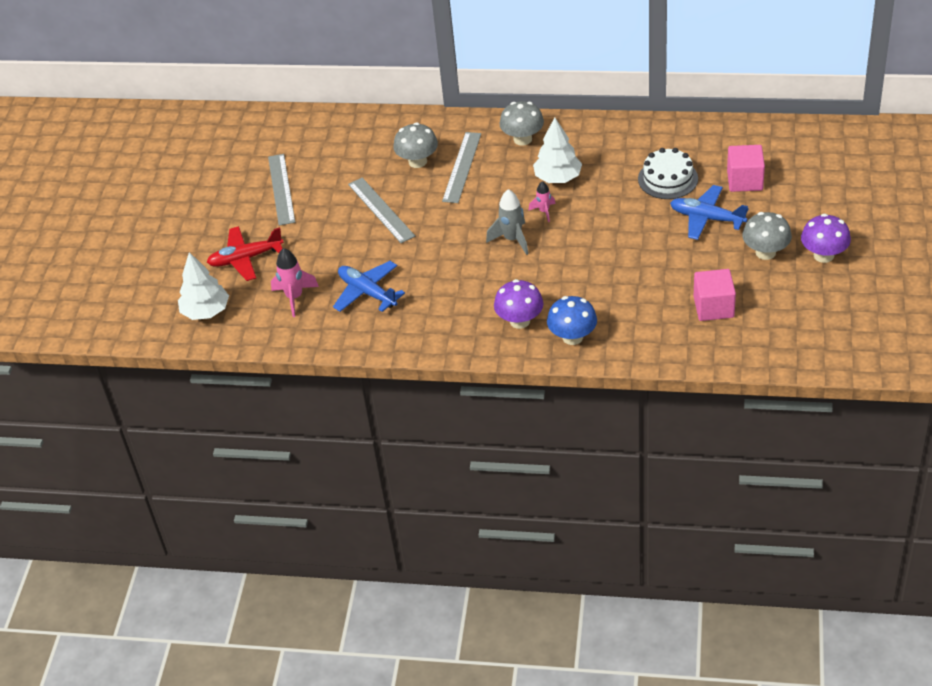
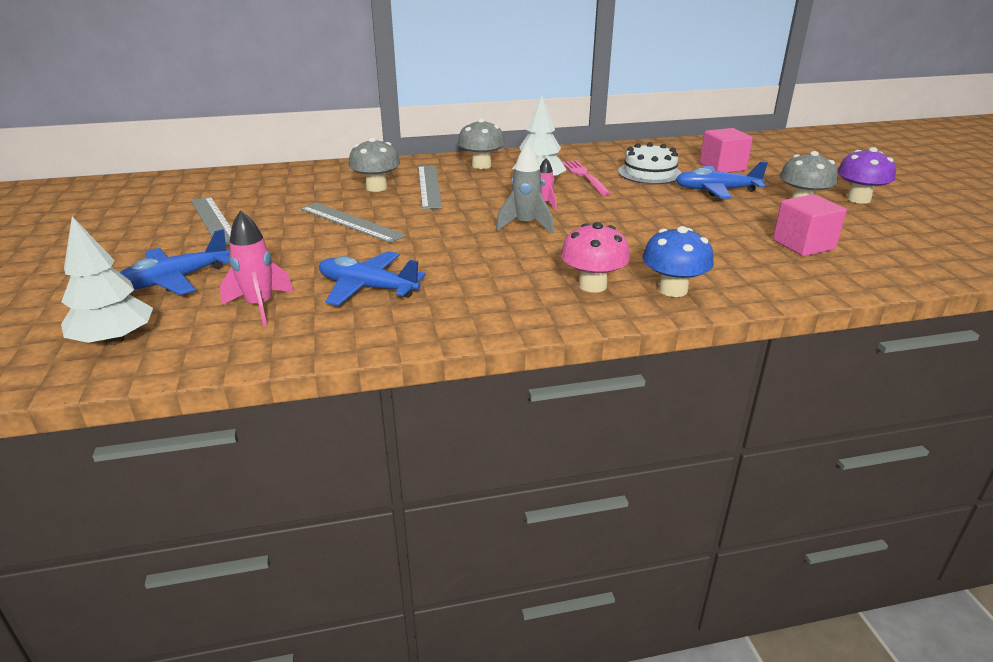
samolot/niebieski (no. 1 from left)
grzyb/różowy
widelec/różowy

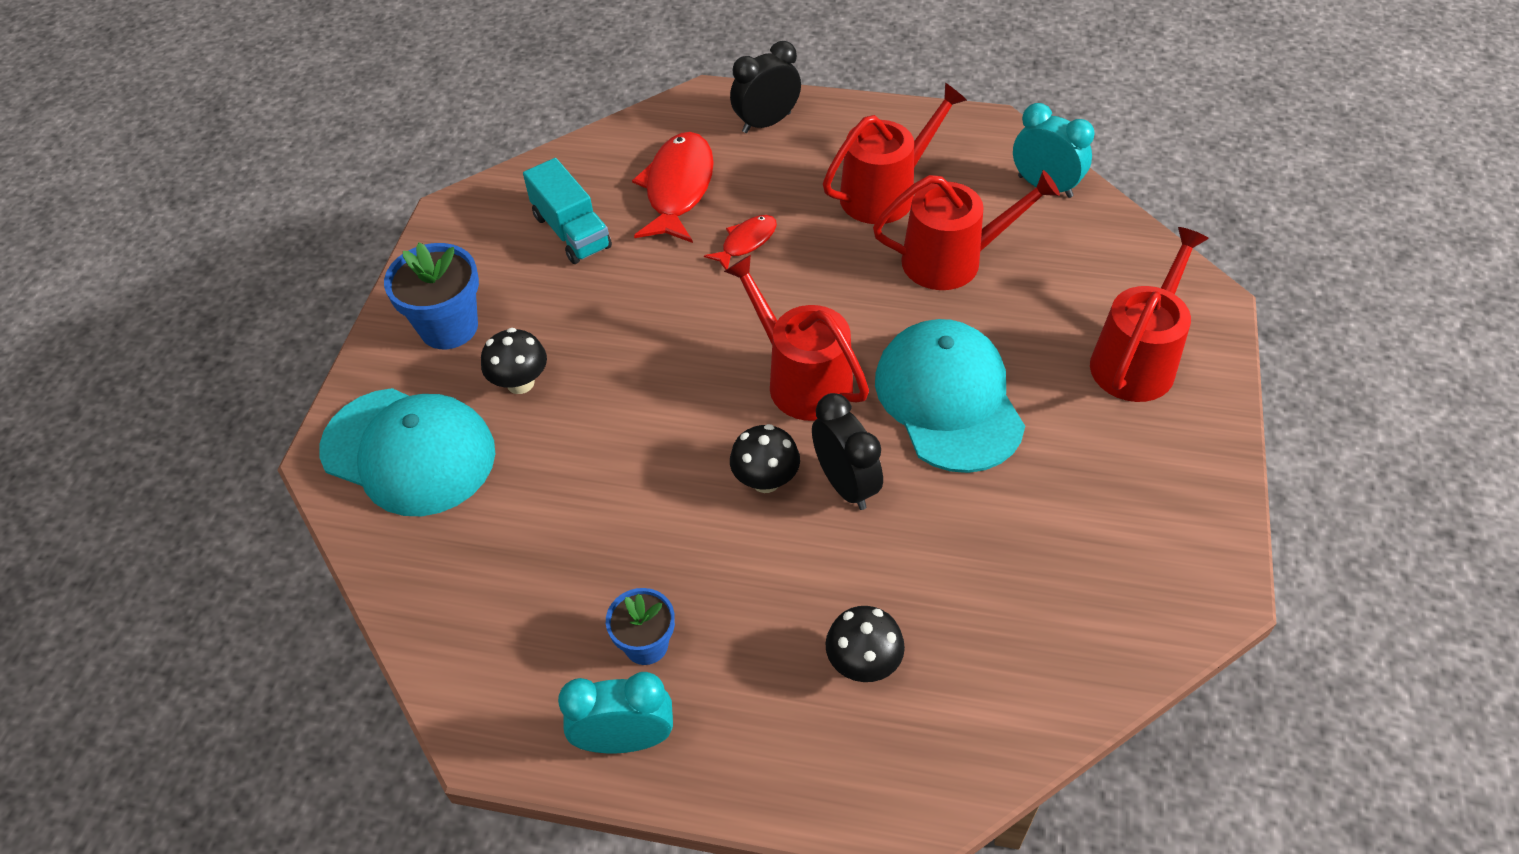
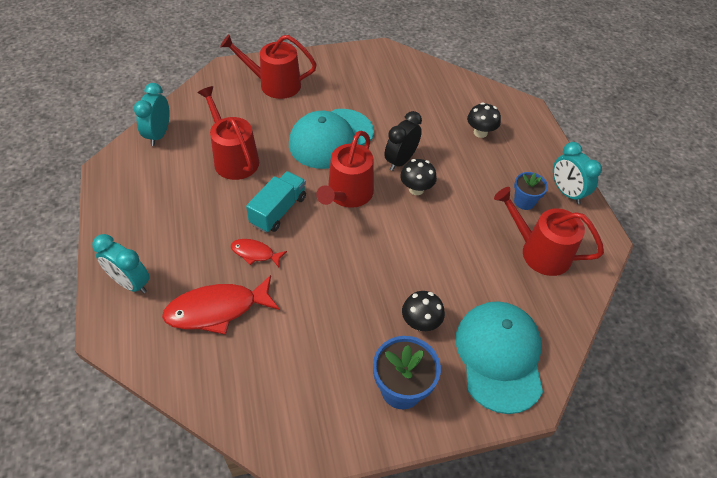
budzik/turkusowy (no. 1 from left)
konewka/czerwony (no. 4 from left)
ciężarówka/turkusowy

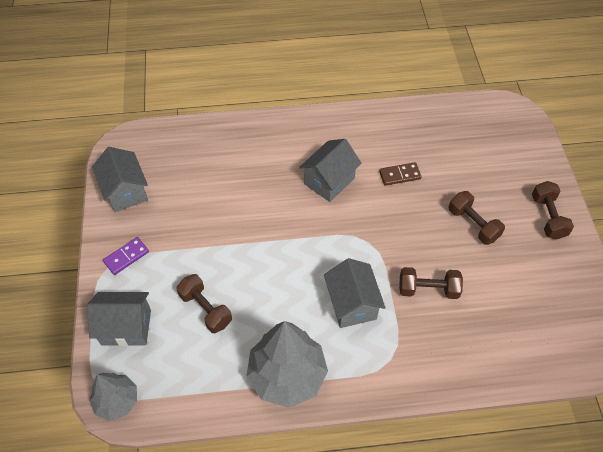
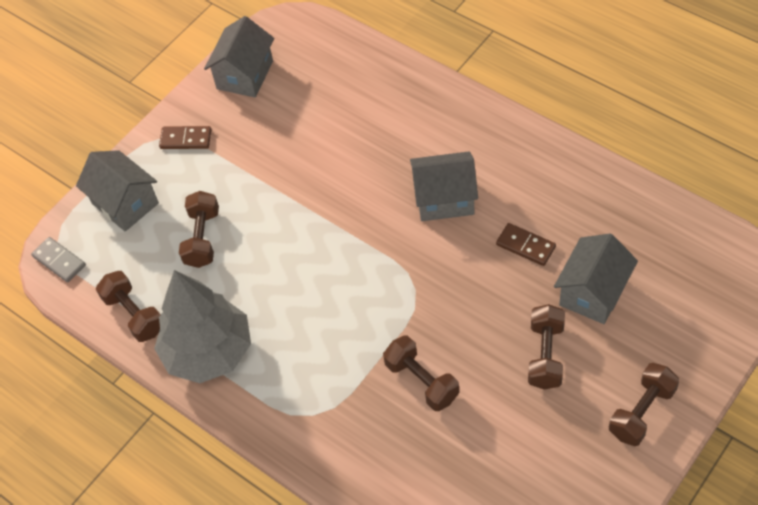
kostka domina/brązowy (no. 1 from left)
domek/szary (no. 4 from left)
kostka domina/szary
hantel/brązowy (no. 1 from left)

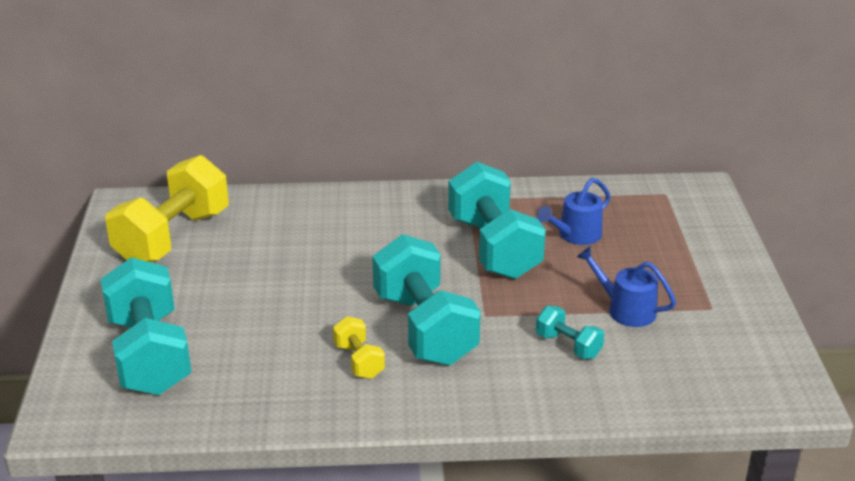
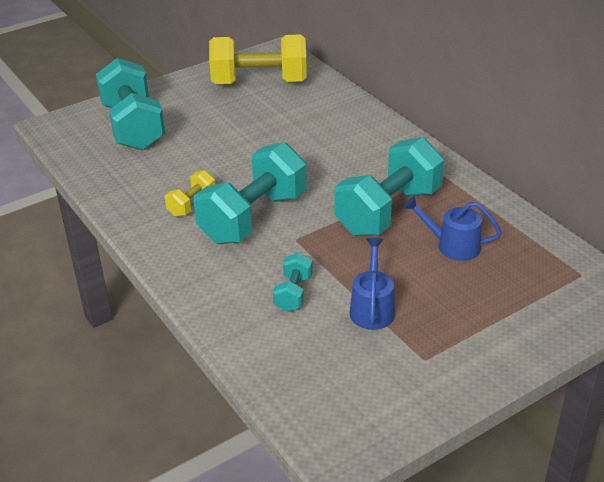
hantel/turkusowy (no. 1 from left)

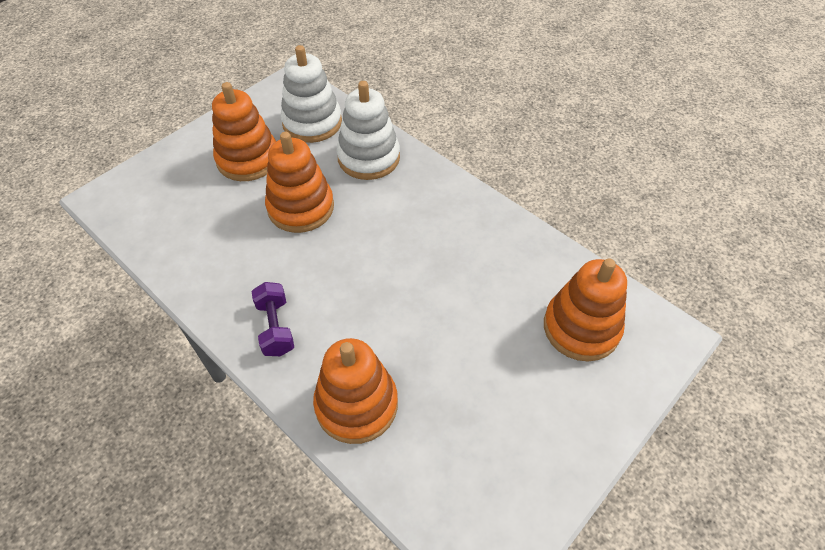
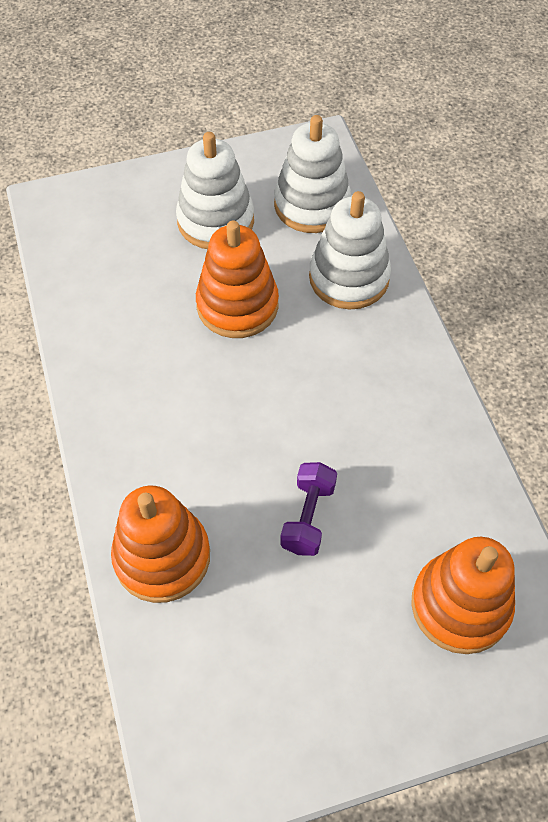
zabawka nakładanka/biały (no. 1 from left)
hantel/fioletowy

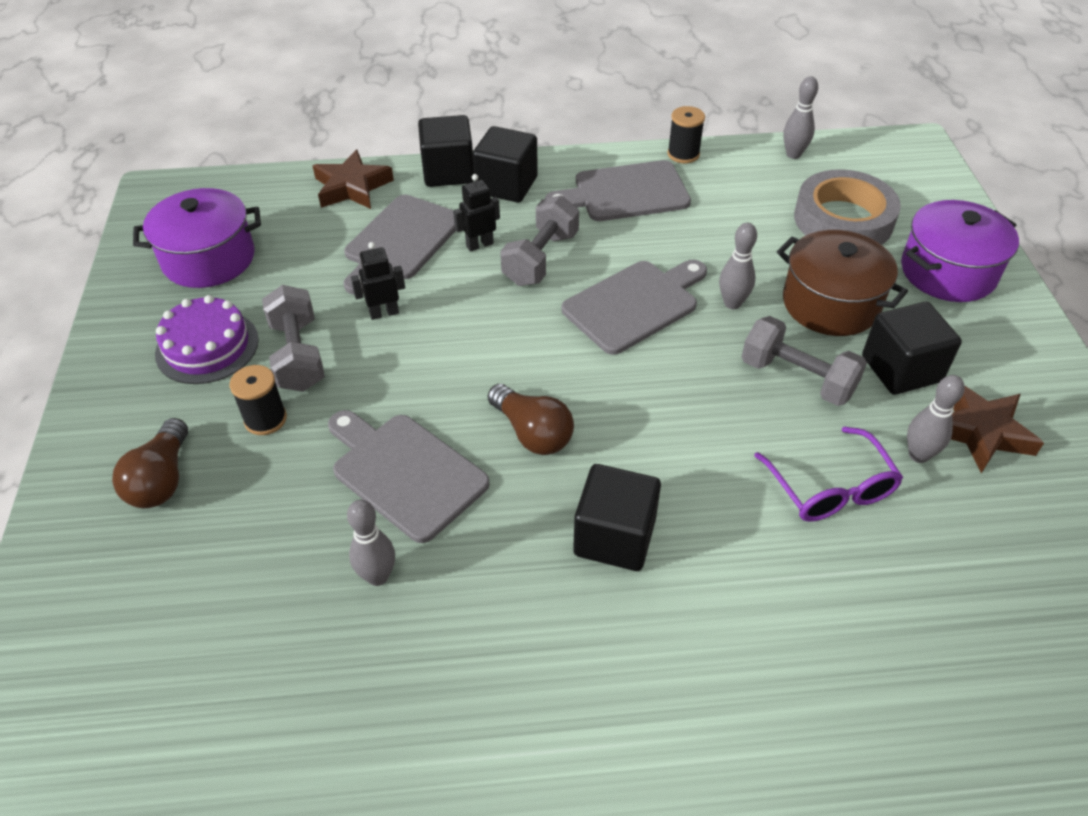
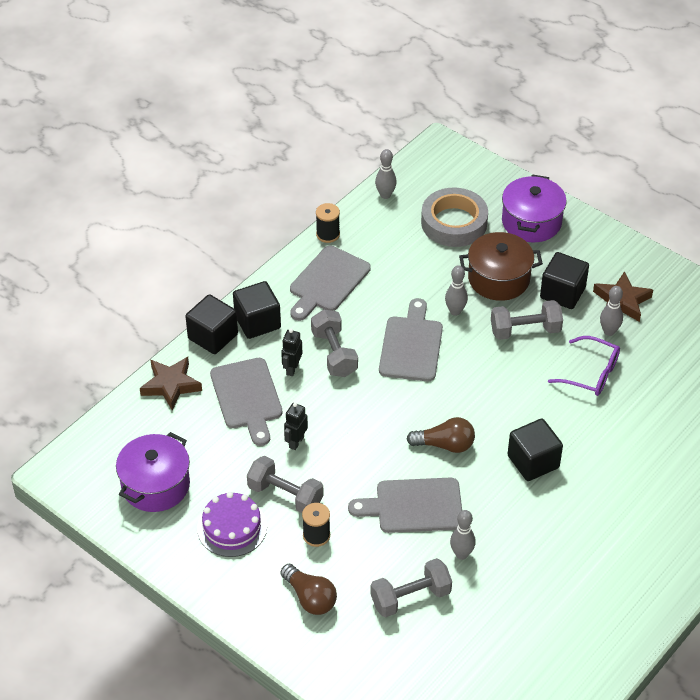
hantel/szary (no. 3 from left)

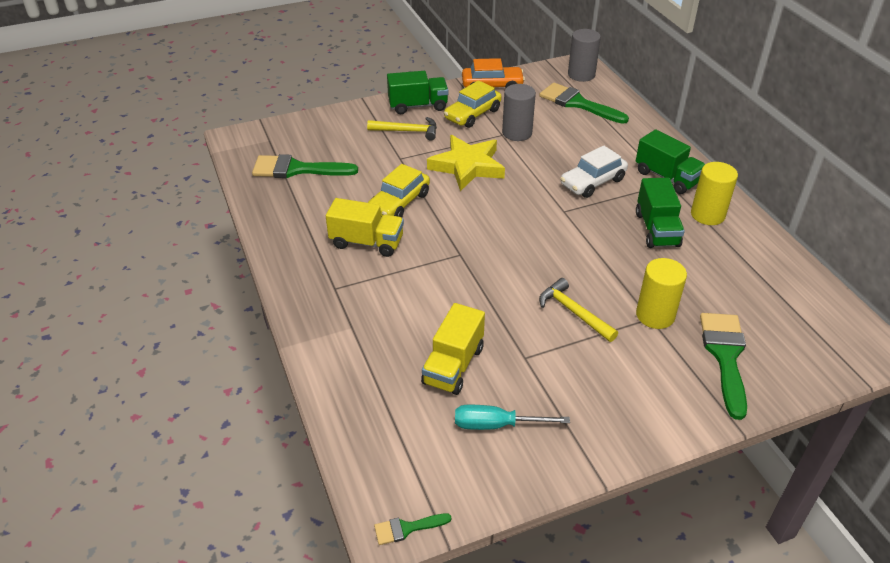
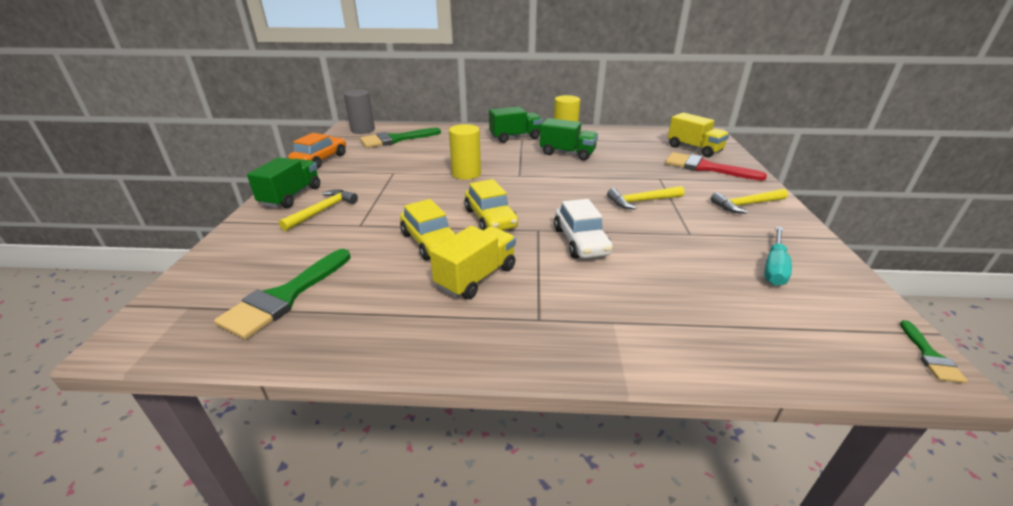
samochód/żółty (no. 2 from left)
walec/szary (no. 1 from left in the first image)
gwiazda/żółty
samochód/biały
walec/żółty (no. 1 from left)
ciężarówka/żółty (no. 2 from left)
pędzel/czerwony
młotek/żółty (no. 3 from left)

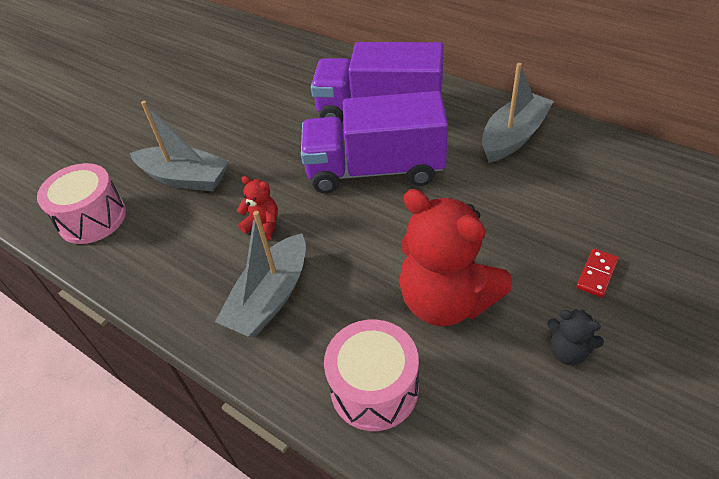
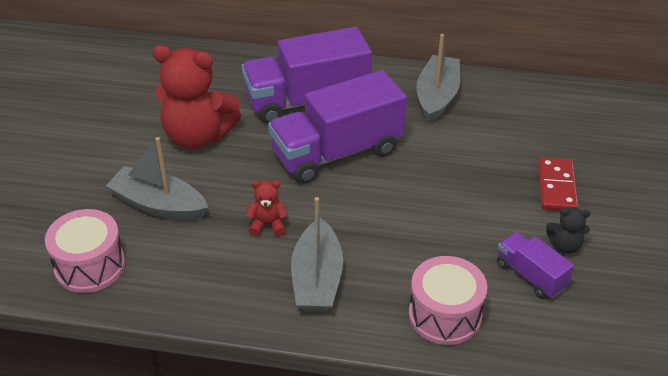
łódka/szary (no. 1 from left)
miś/czerwony (no. 1 from left)
kostka domina/czerwony
ciężarówka/fioletowy (no. 3 from left)

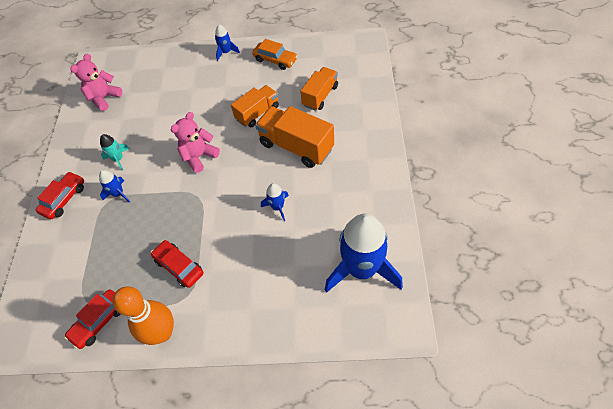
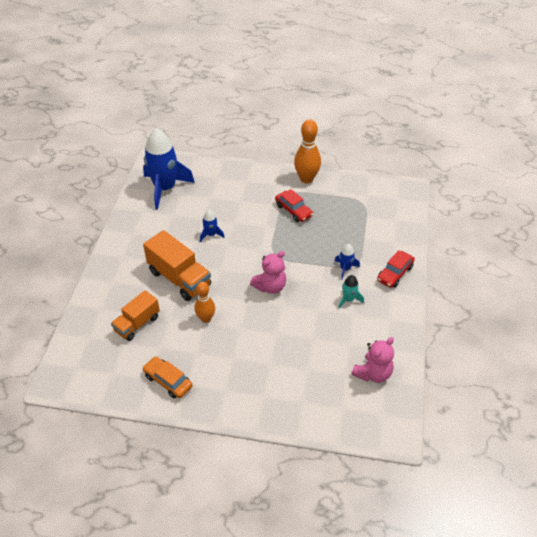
rakieta/niebieski (no. 2 from left in the first image)
kręgiel/pomarańczowy (no. 1 from left)
samochód/czerwony (no. 2 from left in the first image)

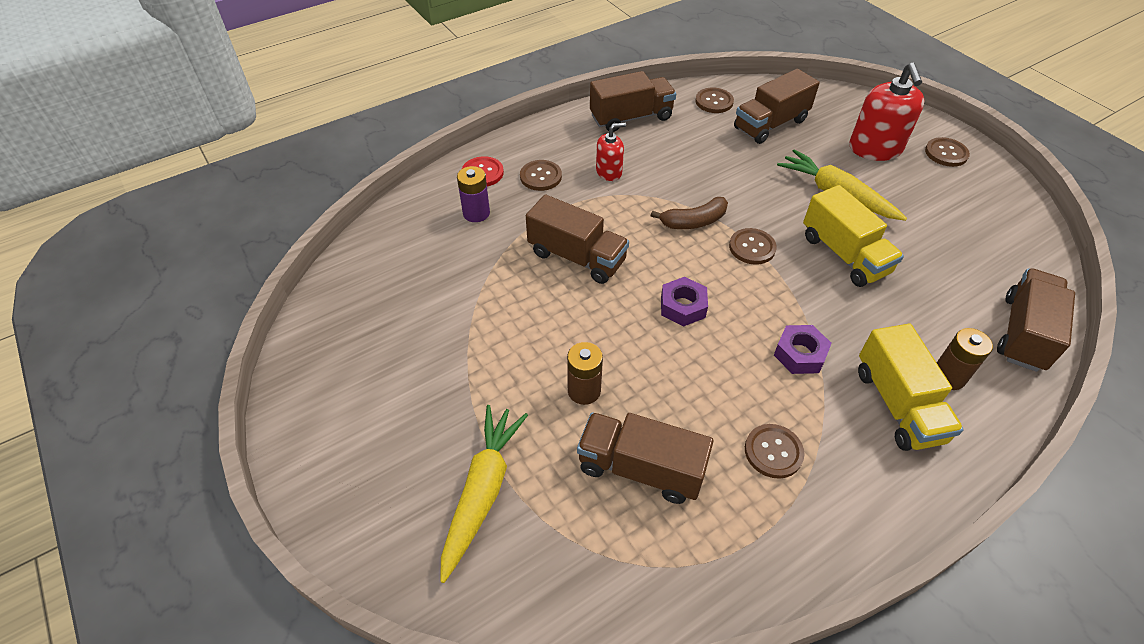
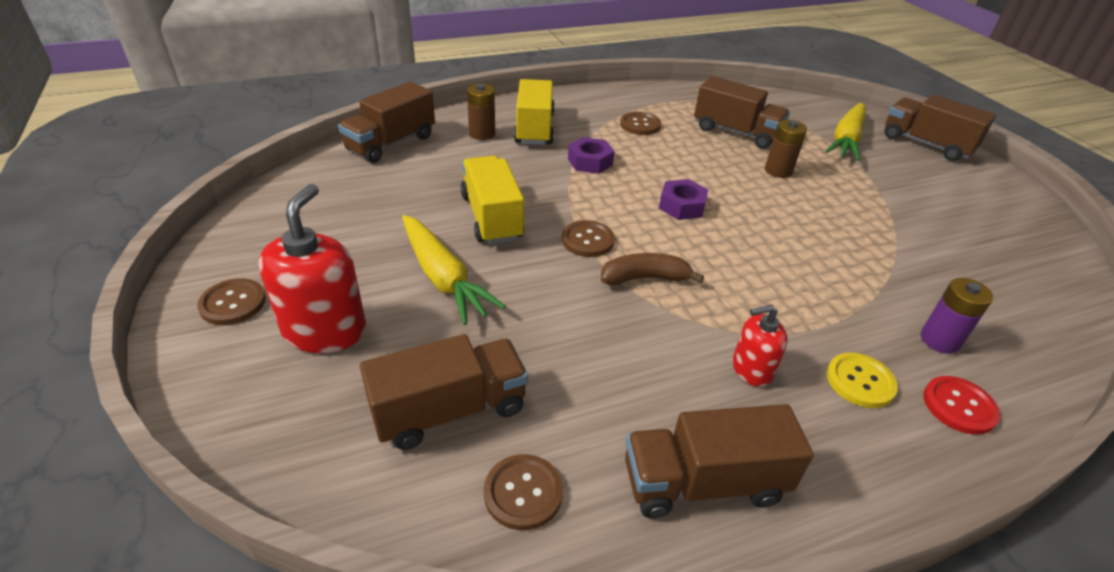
guzik/żółty
ciężarówka/brązowy (no. 5 from left)

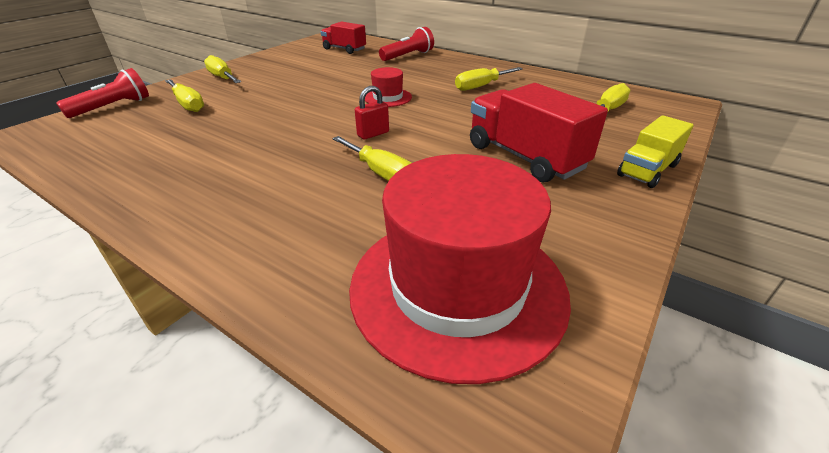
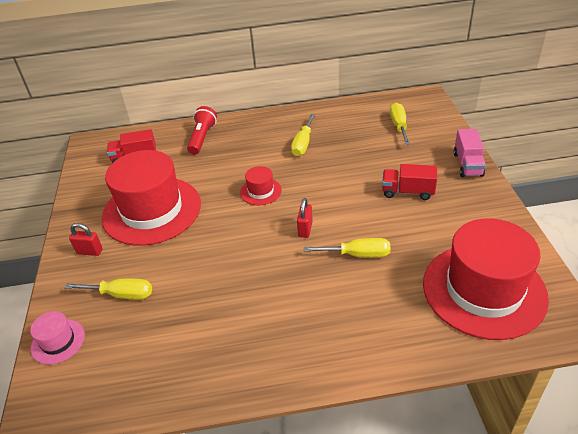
kłódka/czerwony (no. 1 from left)
kapelusz/różowy
ciężarówka/czerwony (no. 2 from left)
ciężarówka/różowy
kapelusz/czerwony (no. 1 from left)

